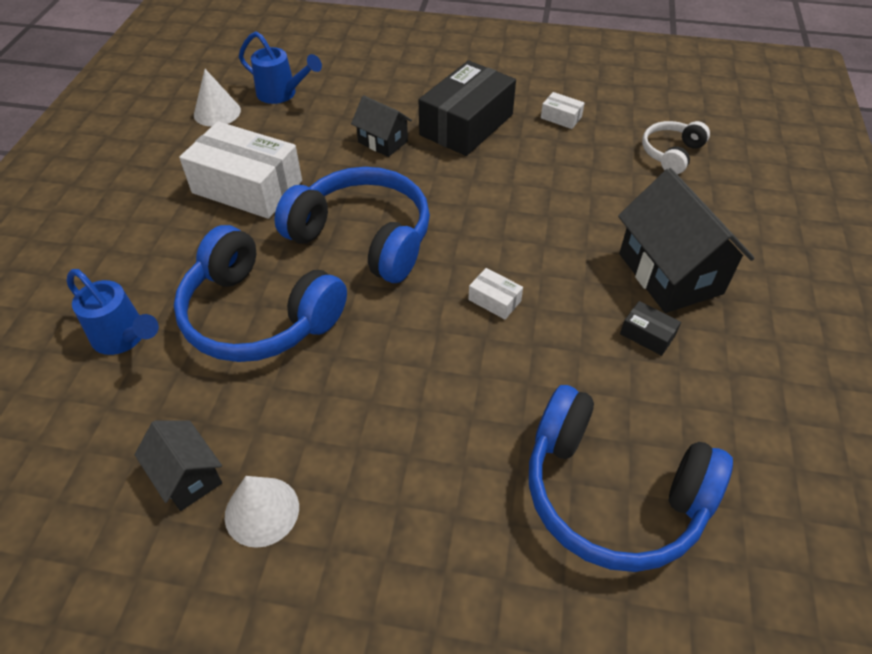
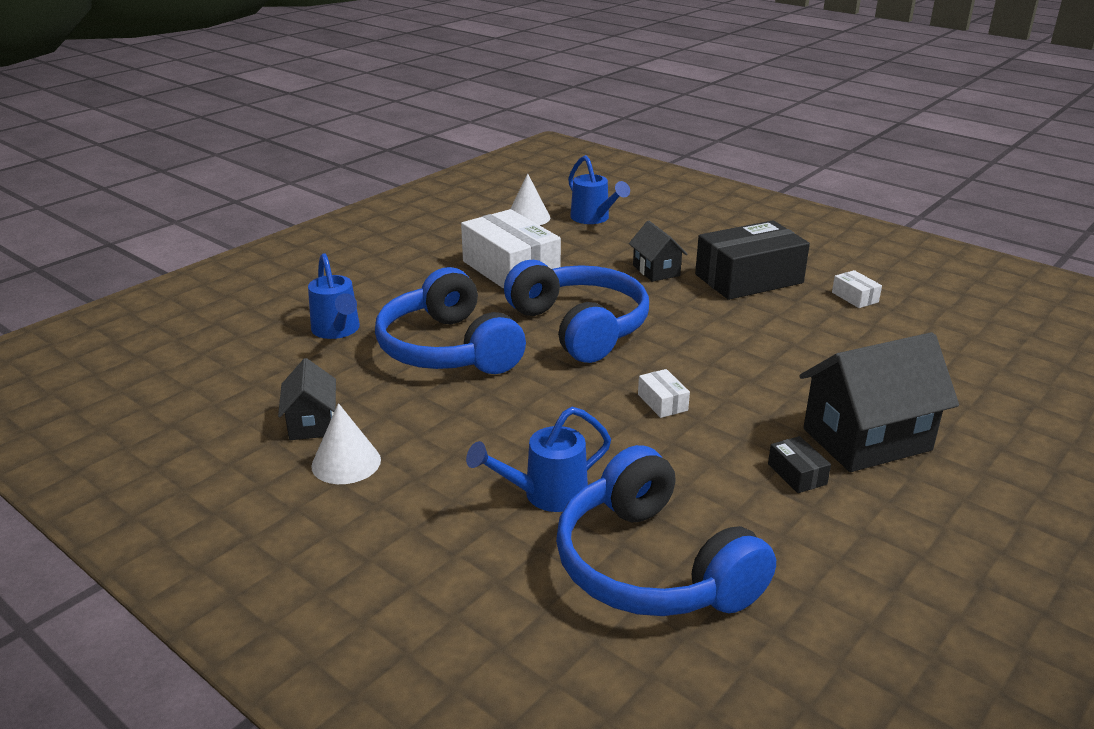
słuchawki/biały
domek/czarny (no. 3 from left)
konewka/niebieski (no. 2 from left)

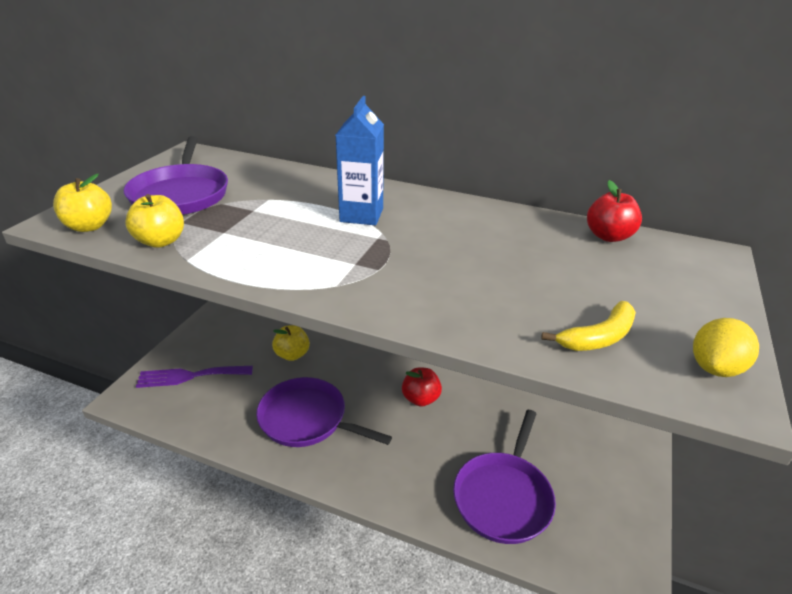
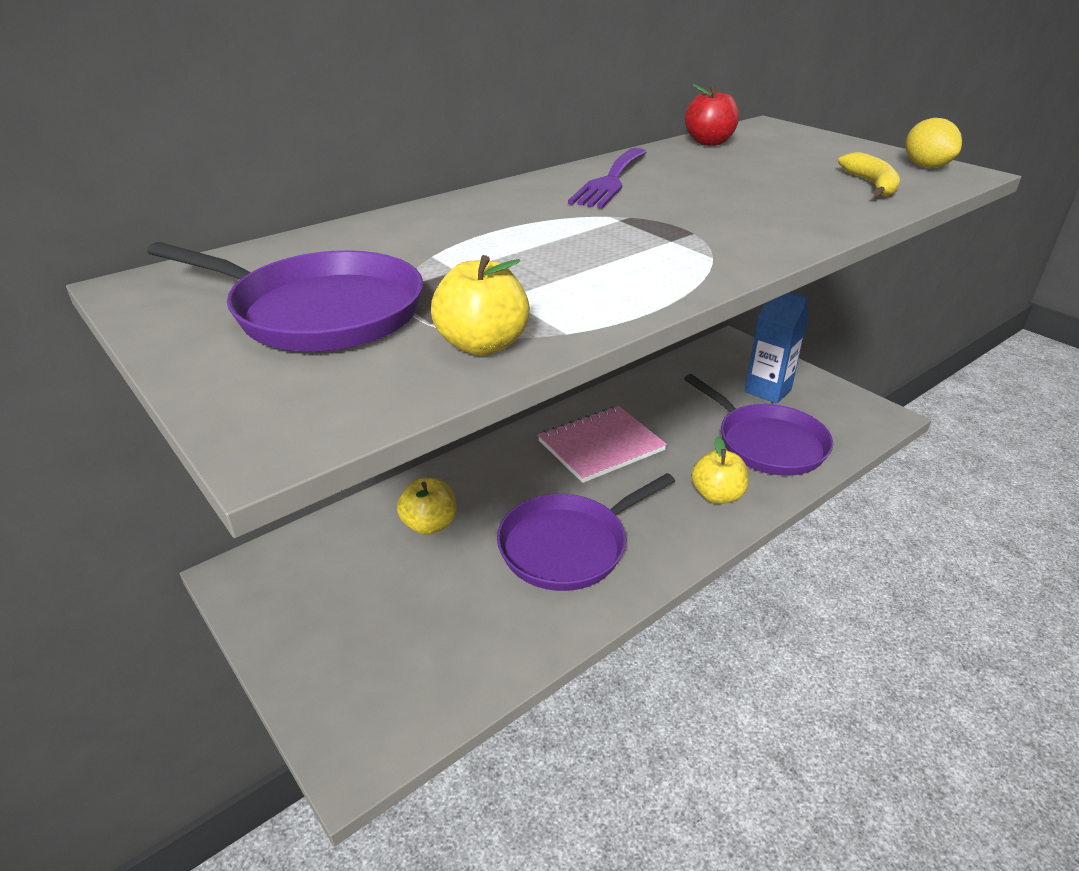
karton mleka/niebieski
jabłko/żółty (no. 3 from left)
widelec/fioletowy
zeszyt/różowy

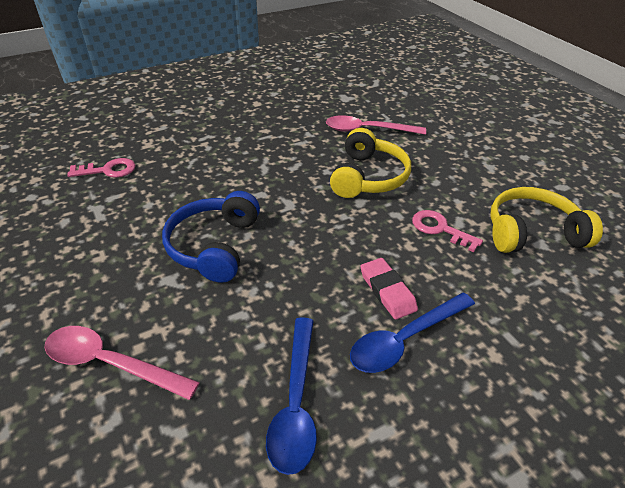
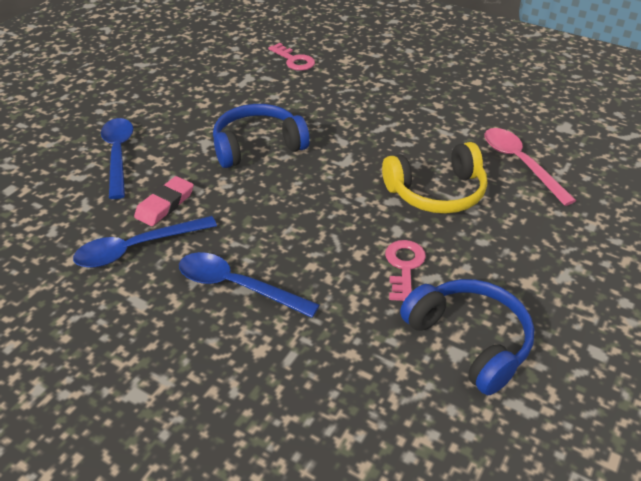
słuchawki/niebieski (no. 2 from left)
gumka do mazania/różowy
łyżka/niebieski (no. 1 from left)

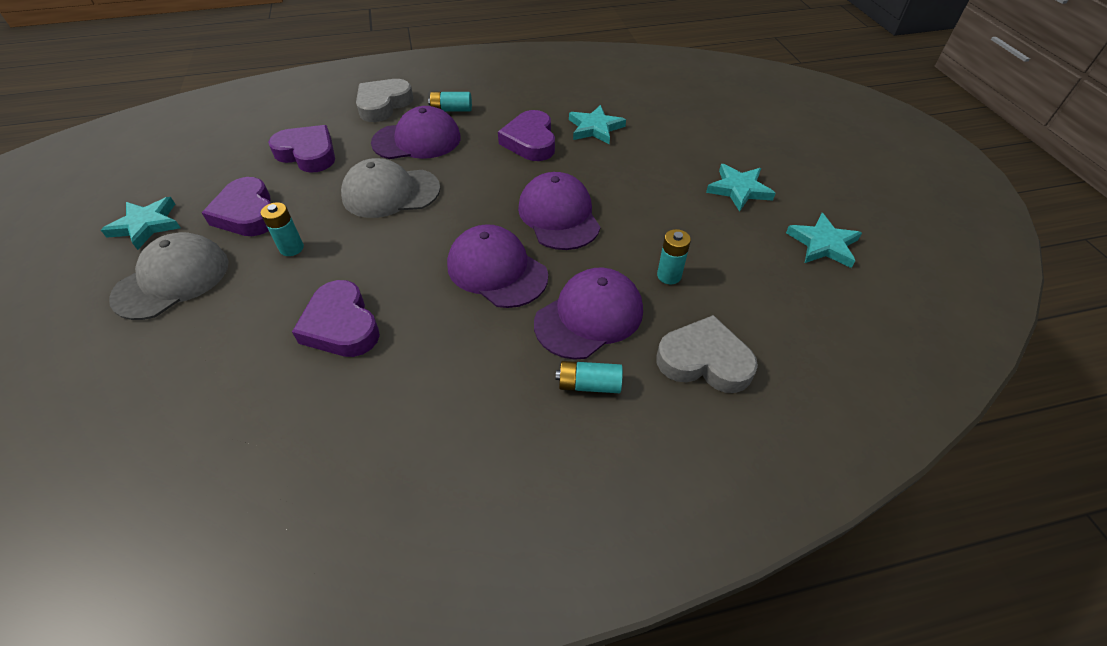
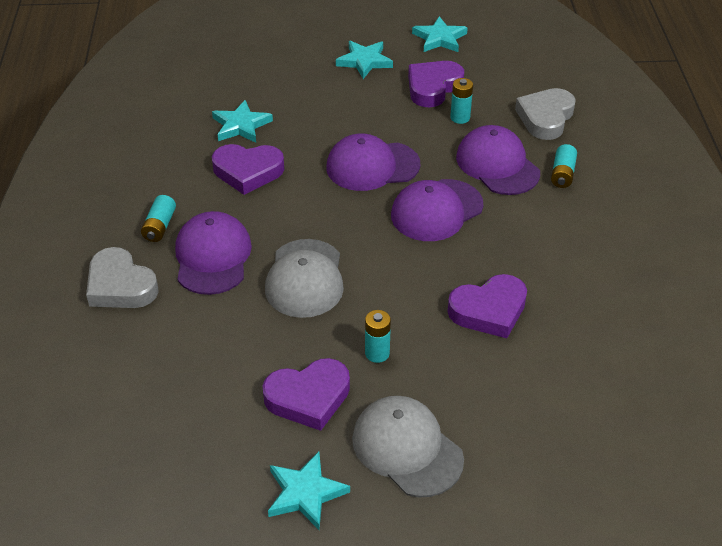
serce/fioletowy (no. 3 from left)

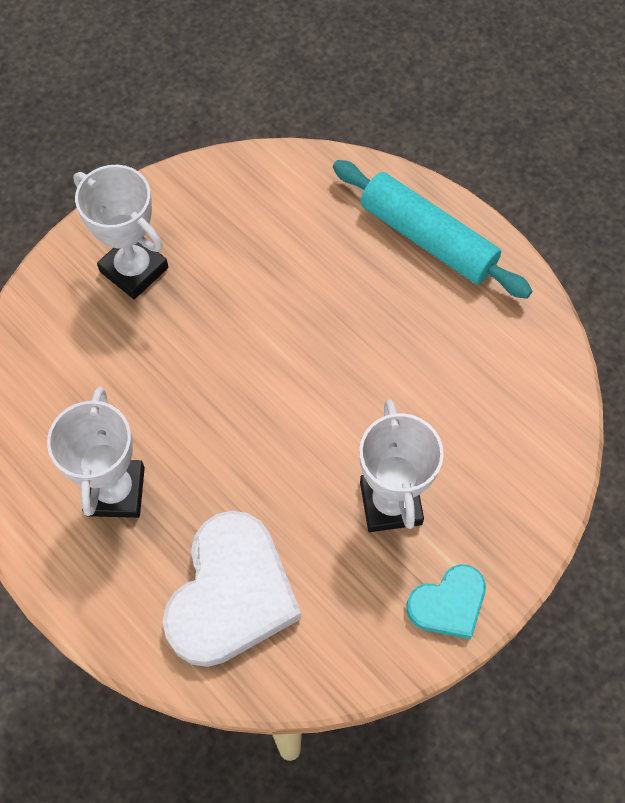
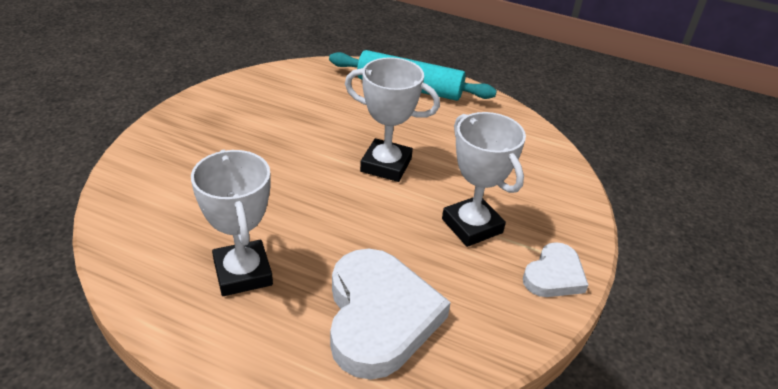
puchar/biały (no. 2 from left)
serce/biały (no. 2 from left)

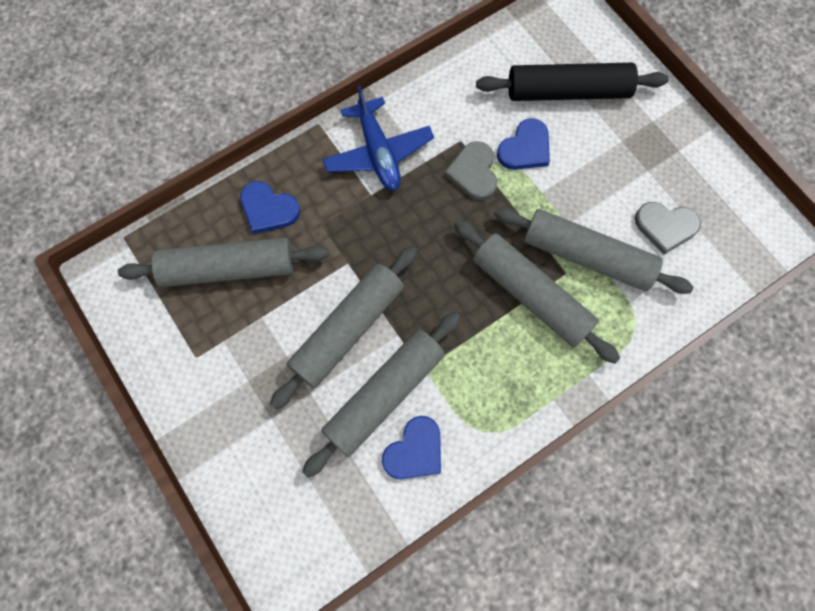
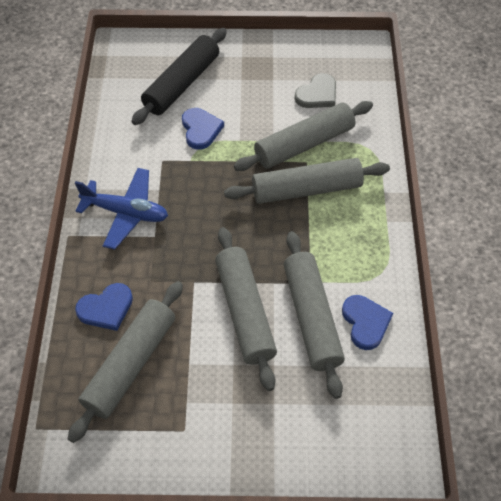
serce/szary (no. 1 from left in the first image)

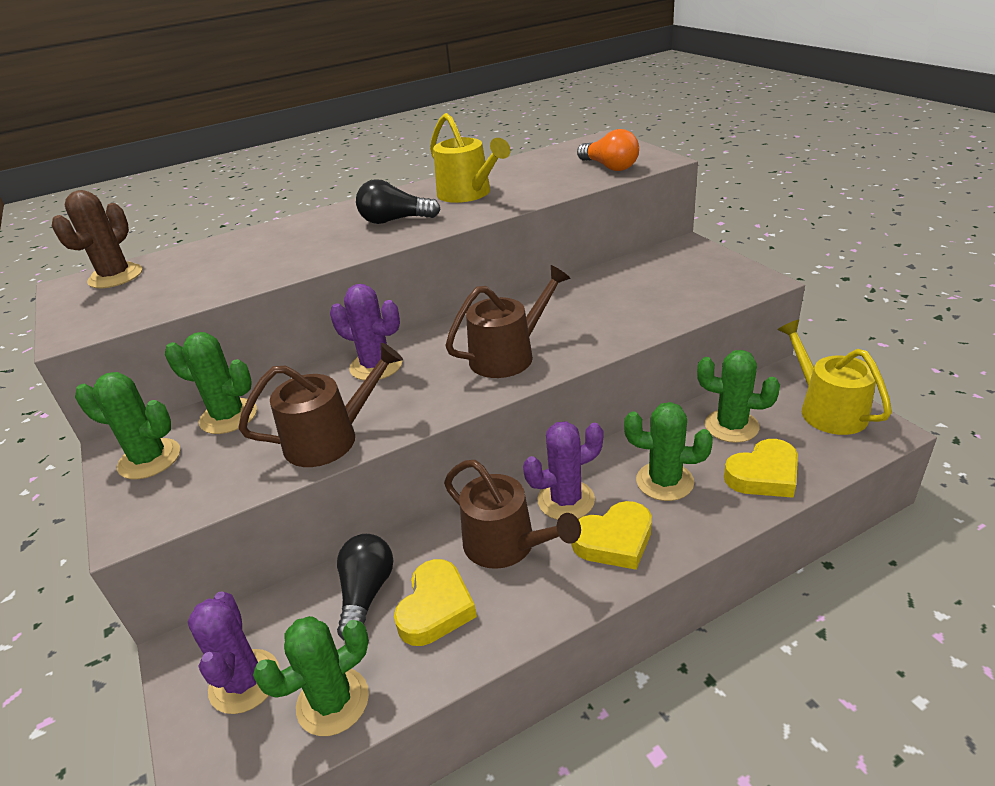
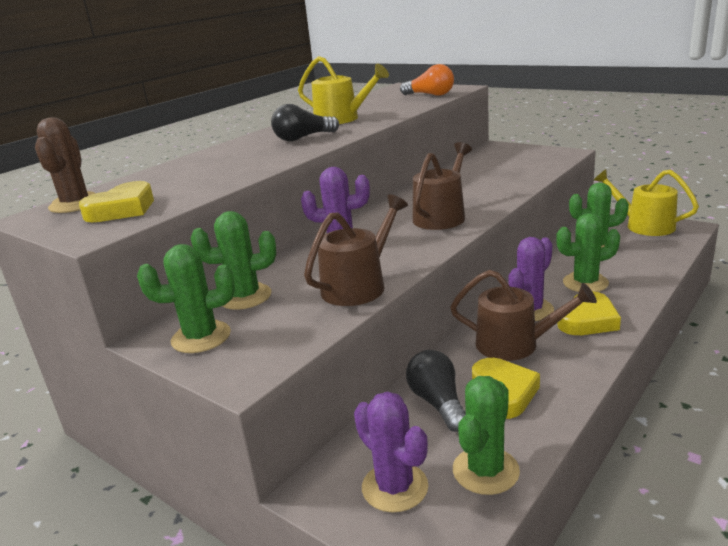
serce/żółty (no. 1 from left)

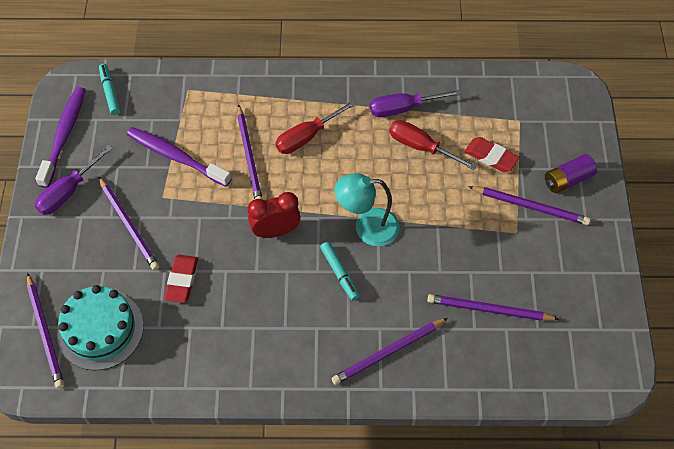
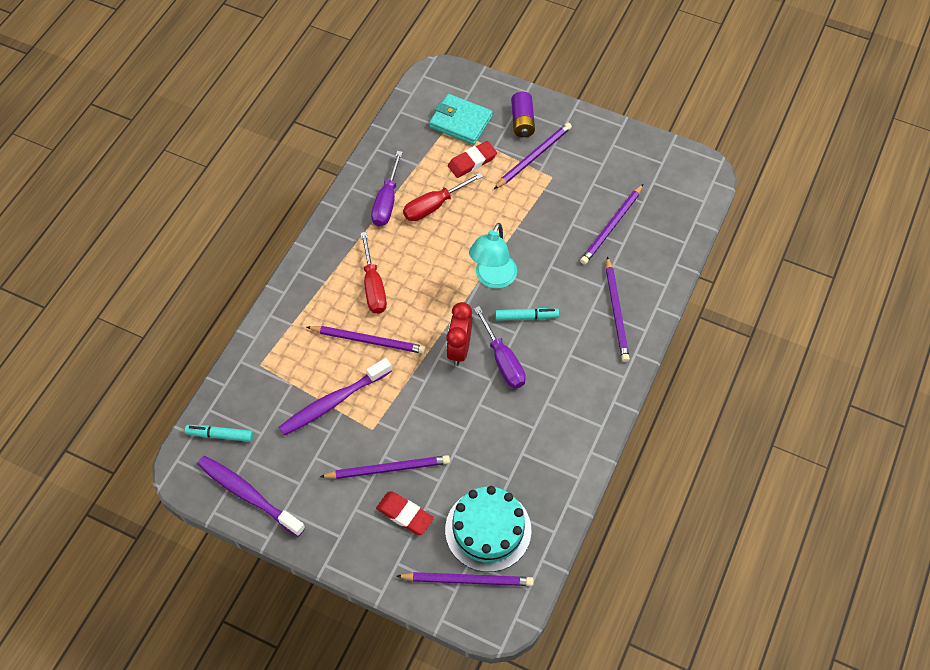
śrubokręt/fioletowy (no. 2 from left)
gumka do mazania/czerwony (no. 1 from left)
portfel/turkusowy

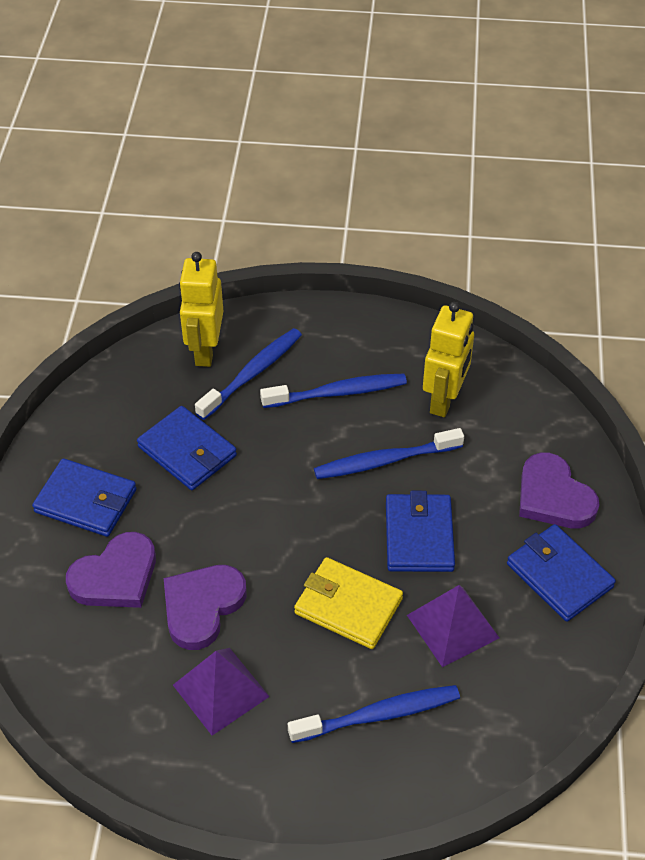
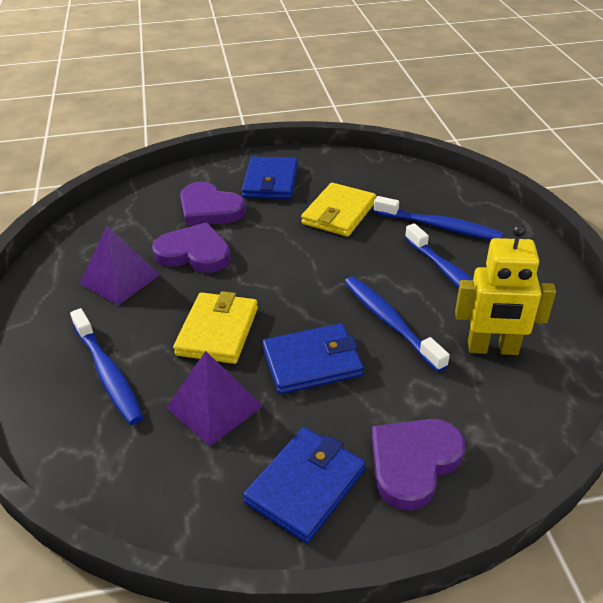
robot/żółty (no. 1 from left in the first image)
portfel/żółty (no. 2 from left)

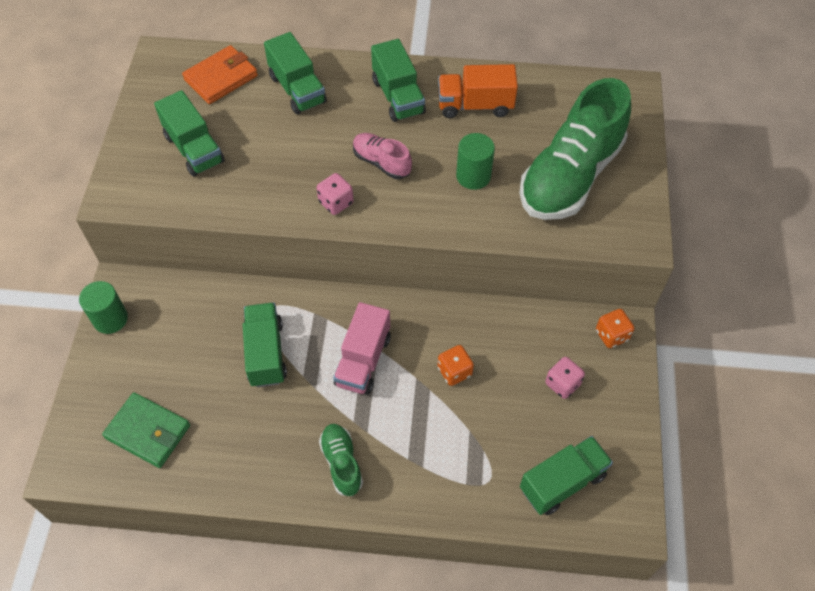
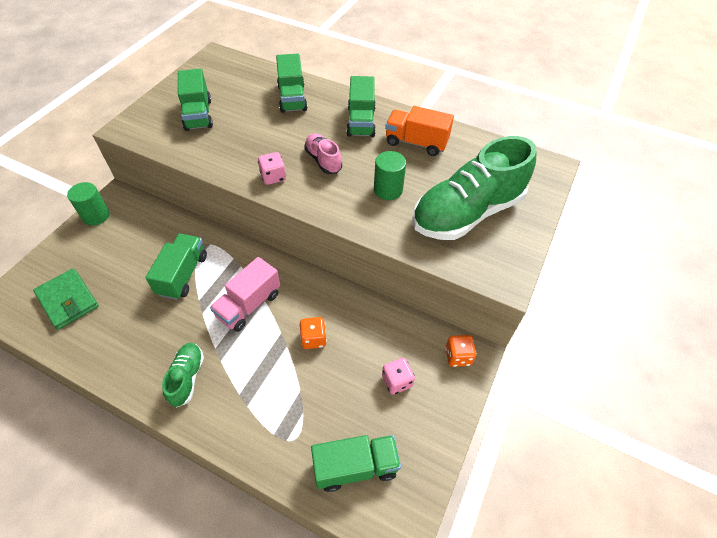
portfel/pomarańczowy

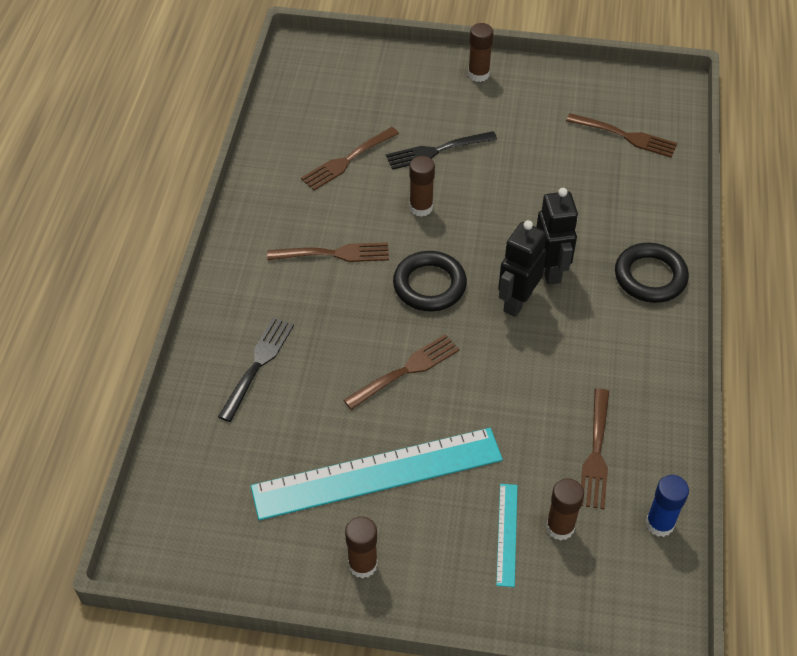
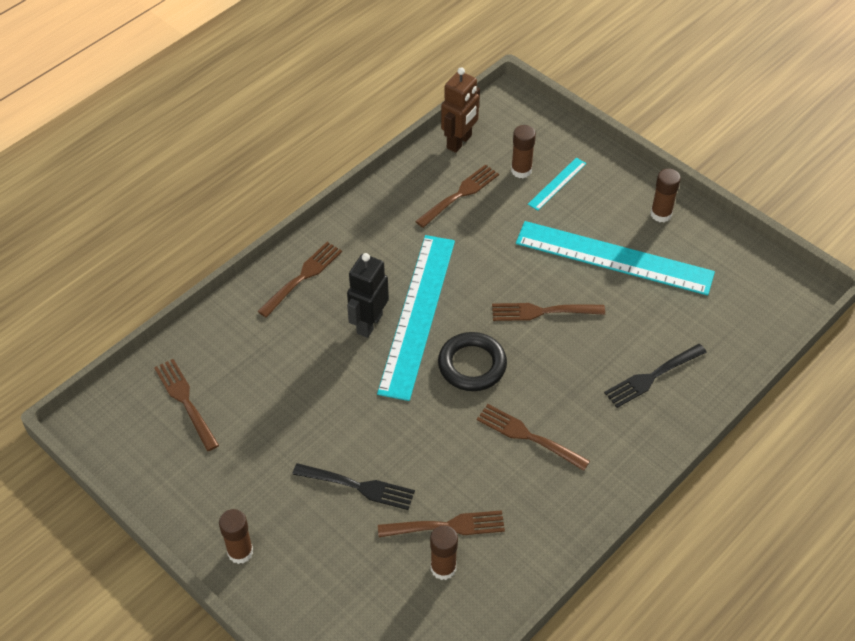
klej w sztyfcie/brązowy (no. 2 from left)
linijka/turkusowy (no. 1 from left)
widelec/brązowy (no. 2 from left)
robot/brązowy

